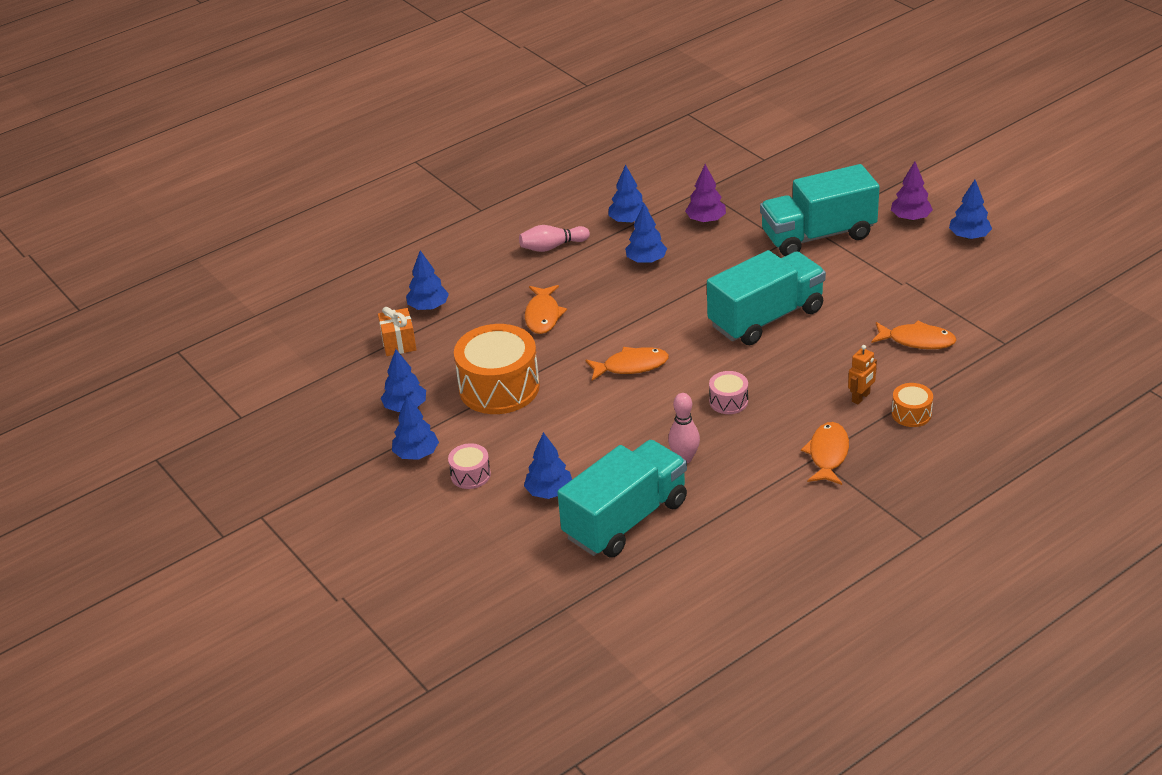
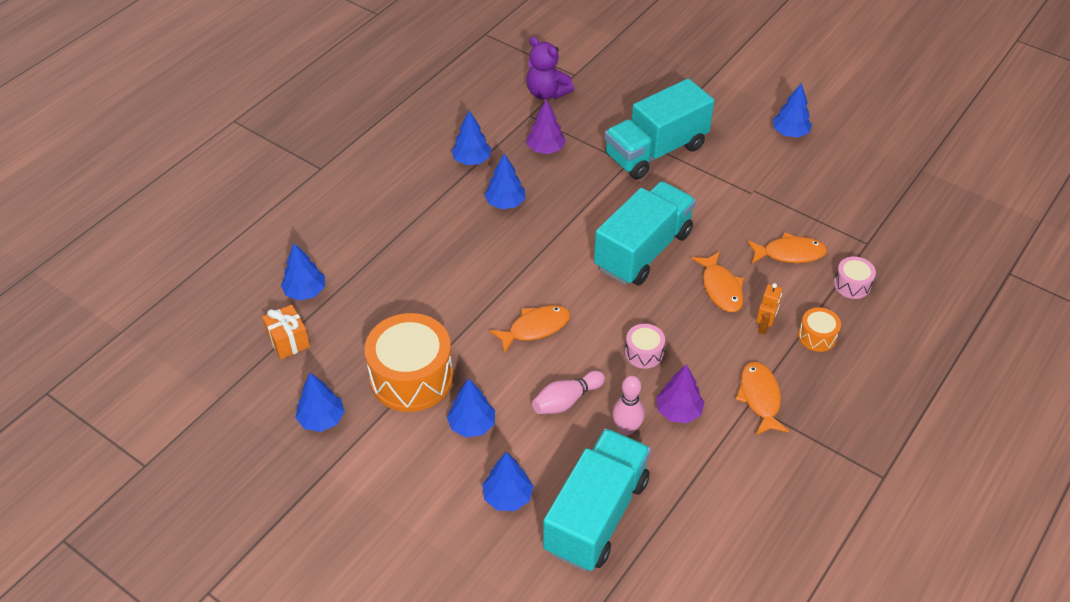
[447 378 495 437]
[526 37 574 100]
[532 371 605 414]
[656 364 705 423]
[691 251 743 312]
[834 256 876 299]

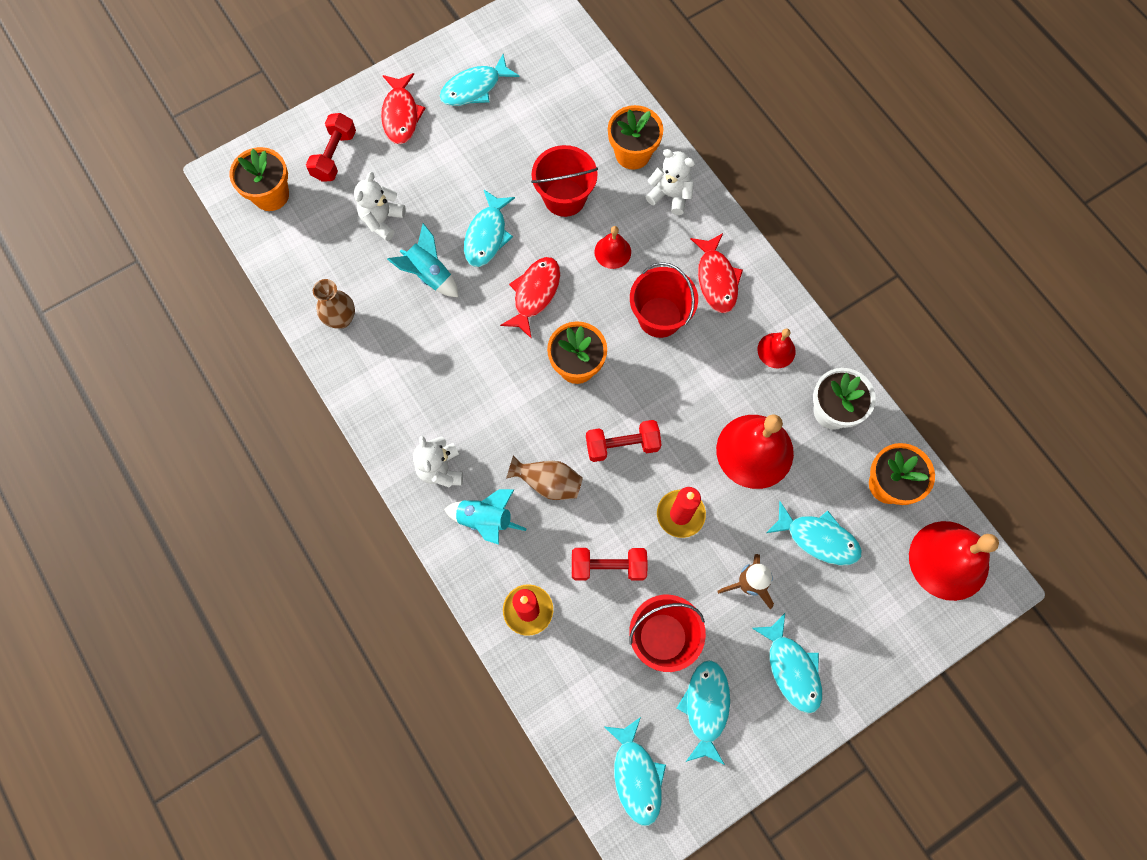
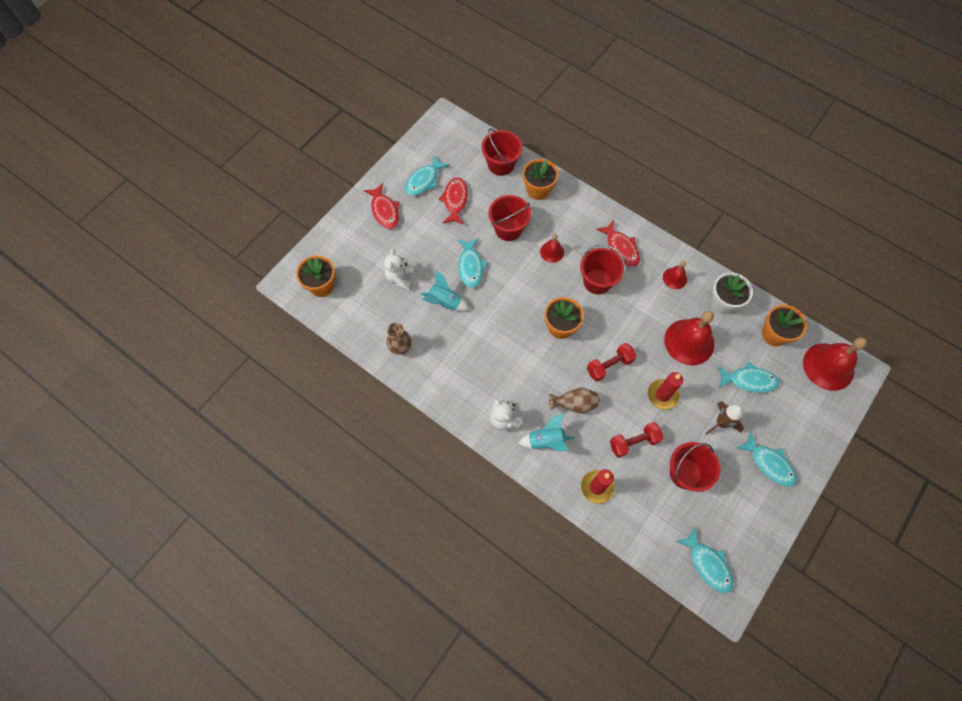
[438 177 468 225]
[482 129 523 176]
[306 113 356 182] (first image)
[646 149 695 215] (first image)
[677 660 730 765] (first image)

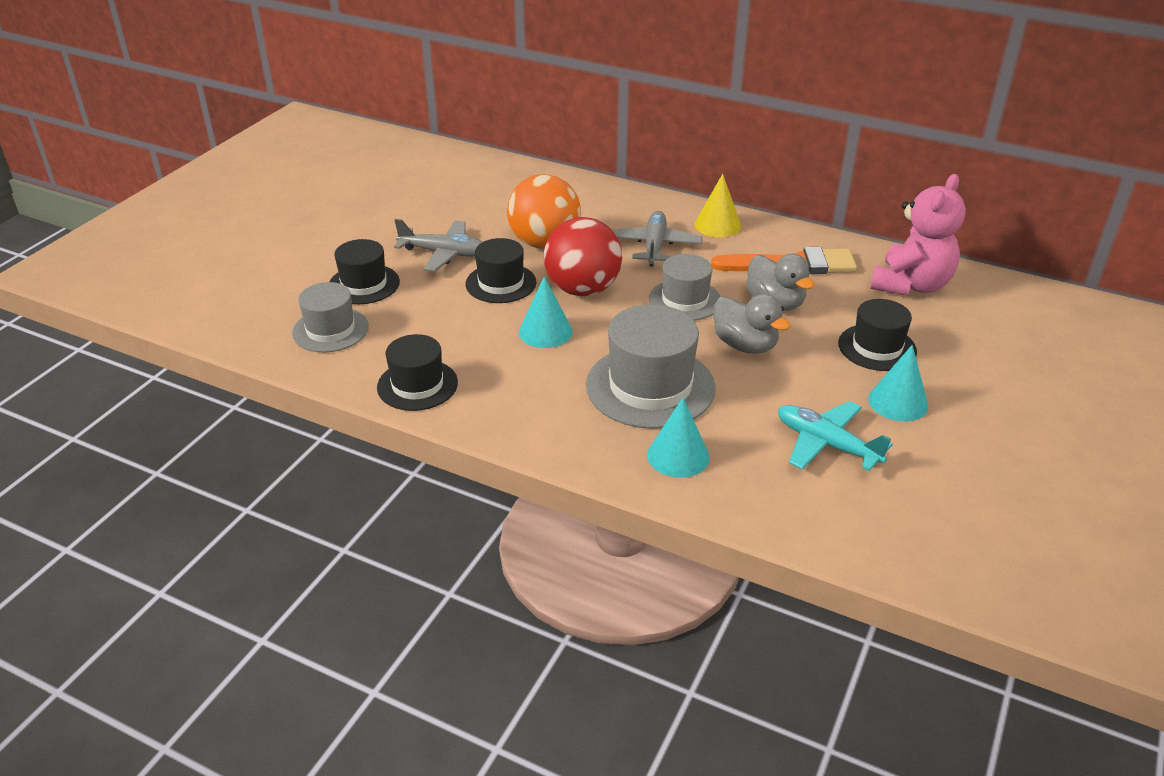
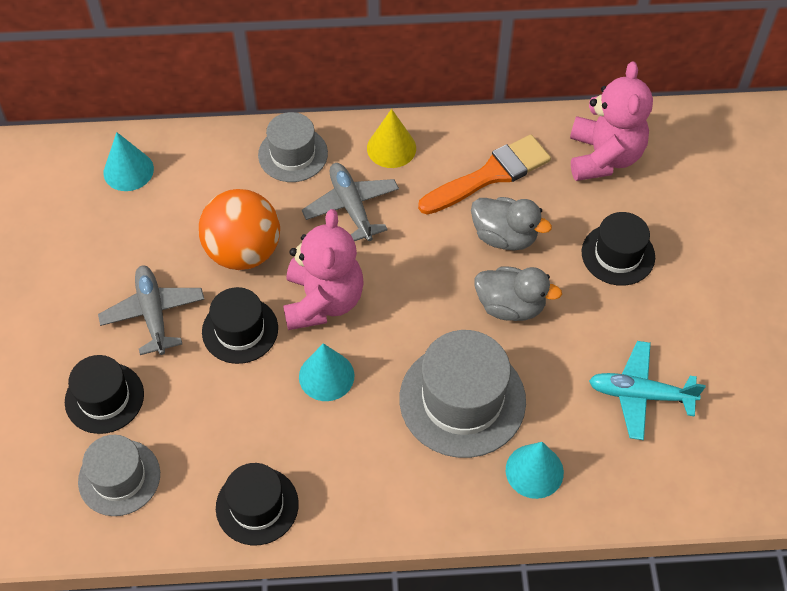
[98 265 204 355]
[104 132 154 191]
[258 112 328 182]
[283 209 364 330]

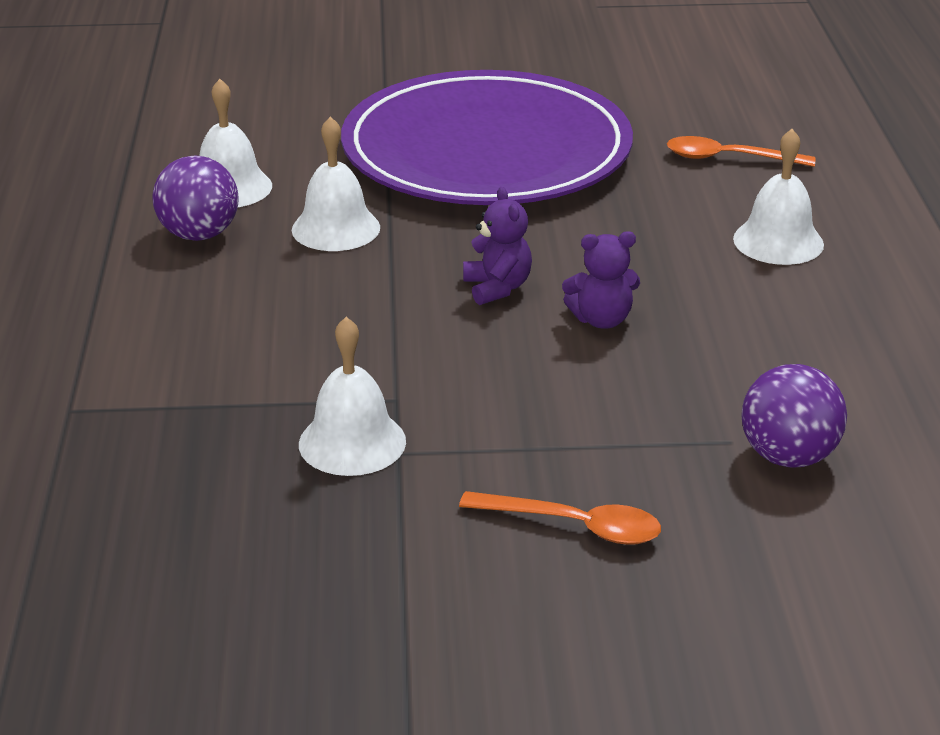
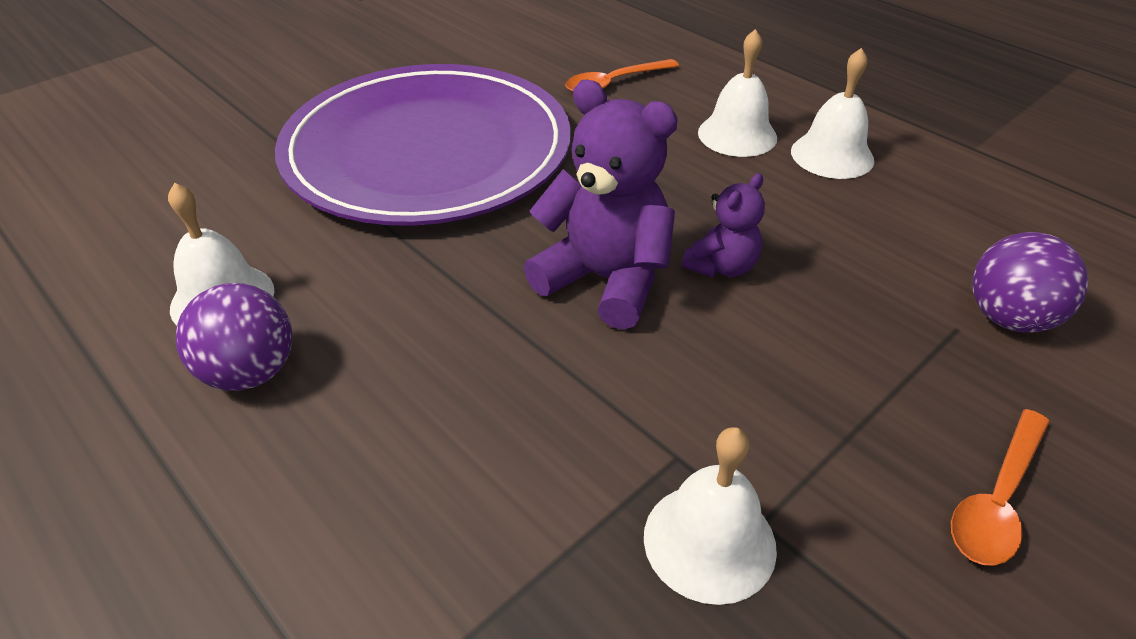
[524 80 678 330]
[791 48 874 179]
[951 409 1050 566]

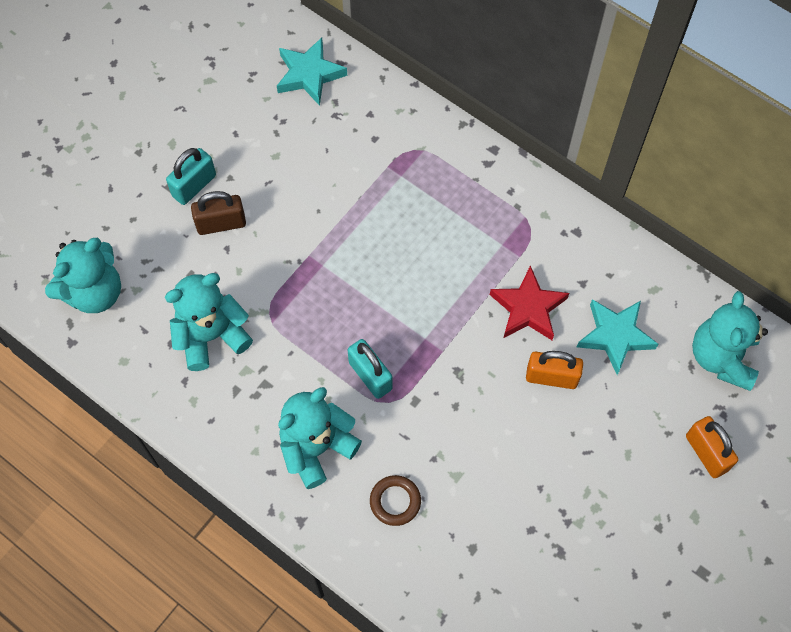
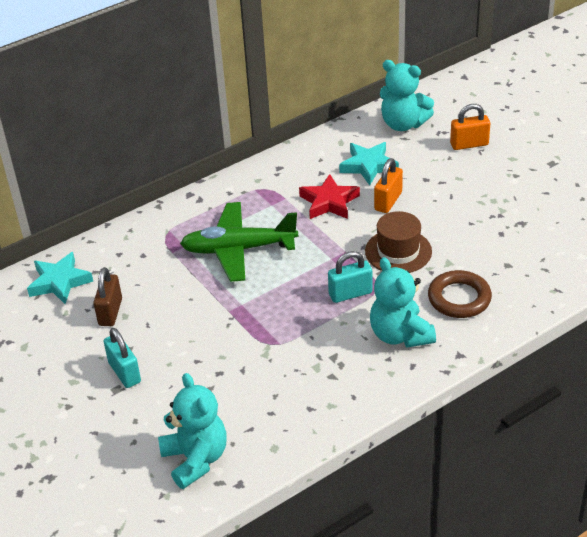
[93 267 122 326]
[180 202 298 282]
[365 211 432 273]
[428 270 492 318]
[165 273 253 371] (first image)

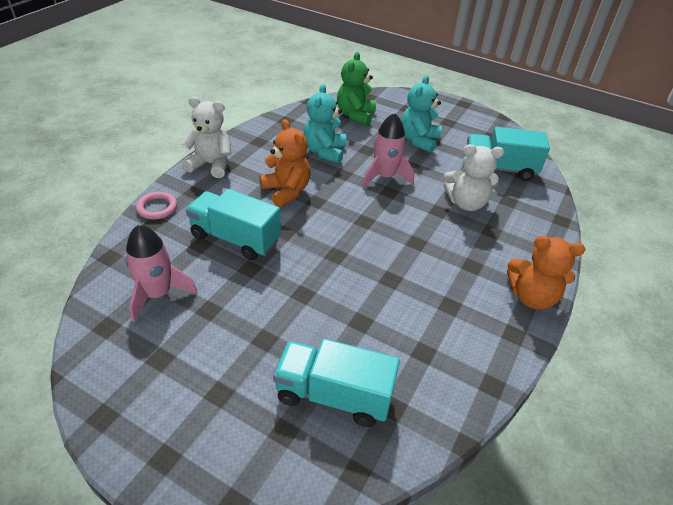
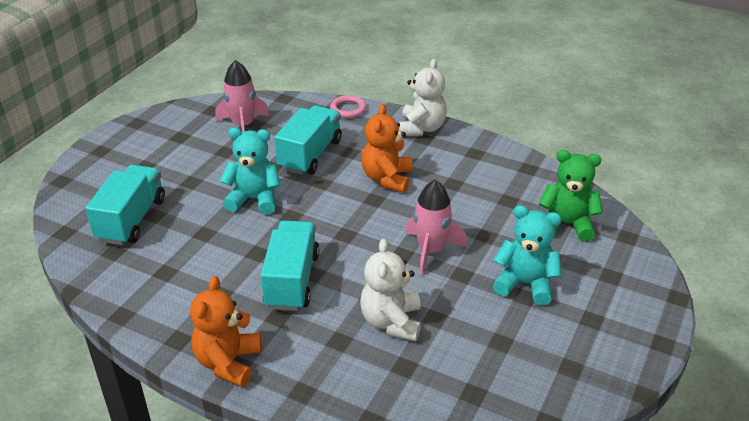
[220 127 280 215]
[261 221 319 311]
[362 104 412 193]

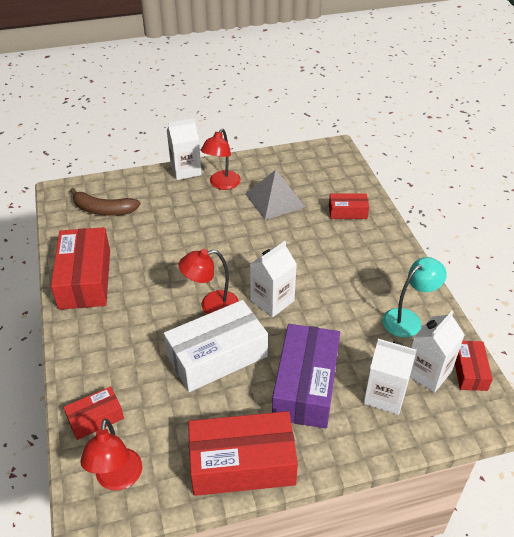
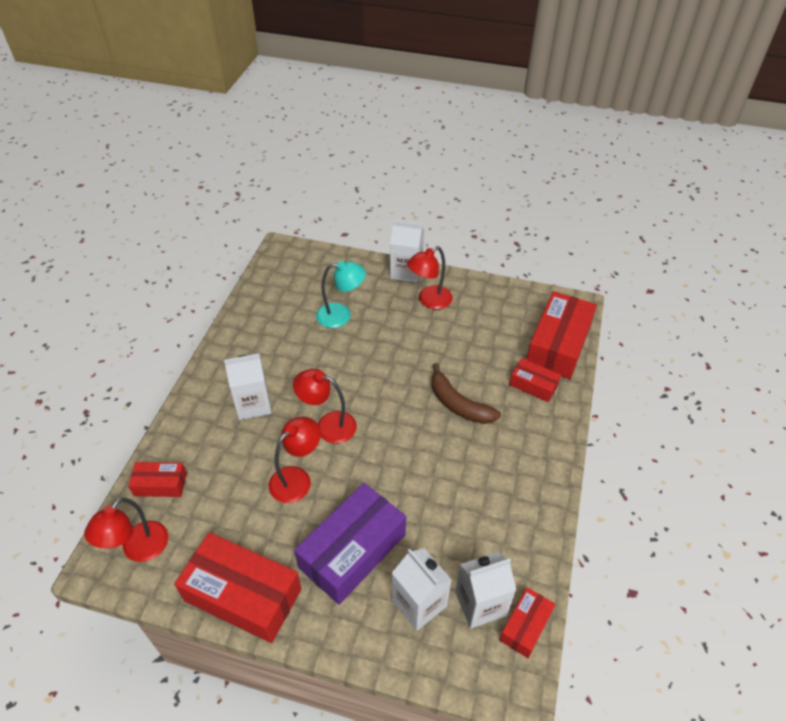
[224 353 272 420]
[269 417 321 503]
[316 261 366 328]
[432 363 501 424]
[526 291 597 379]
[245 170 305 220] (first image)

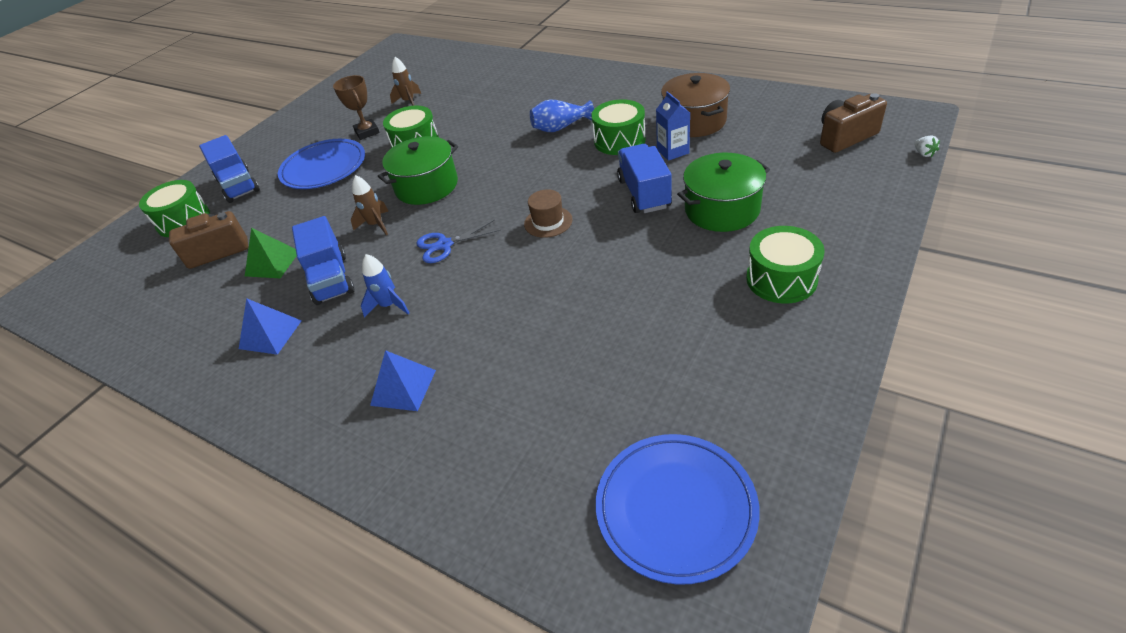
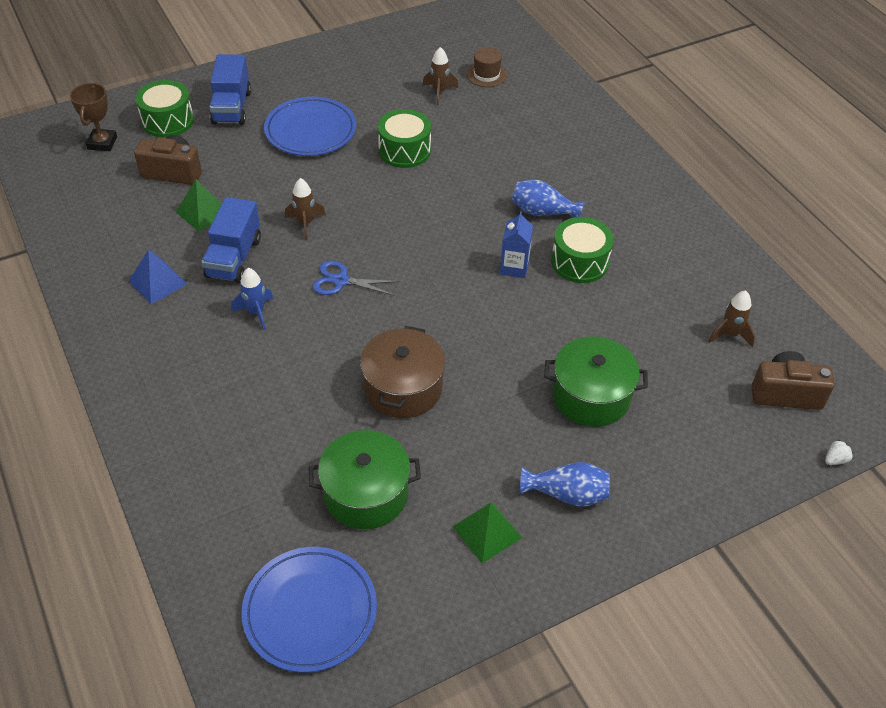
[70 83 117 151]
[309 430 421 529]
[360 326 445 418]
[453 502 522 564]
[467 47 507 87]
[500 211 533 278]
[520 462 610 507]
[708 291 755 347]
[825 439 854 465]
[370 350 436 411] (first image)
[617 144 672 213] (first image)

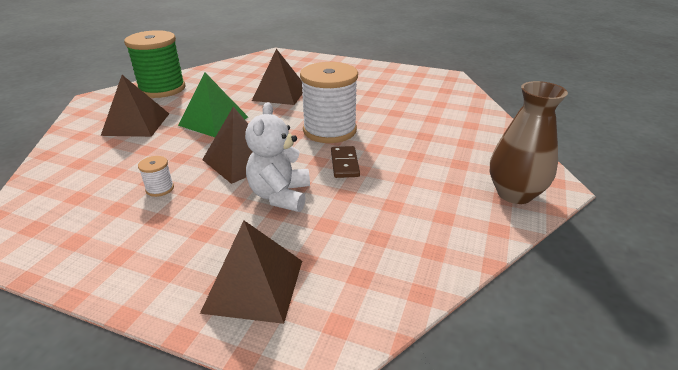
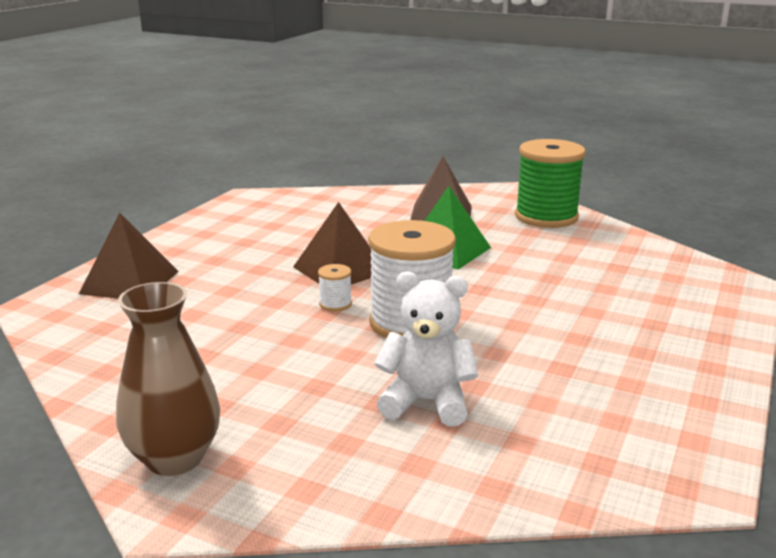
[318 264 352 311]
[374 271 478 426]
[252 49 303 105] (first image)
[331 146 360 178] (first image)

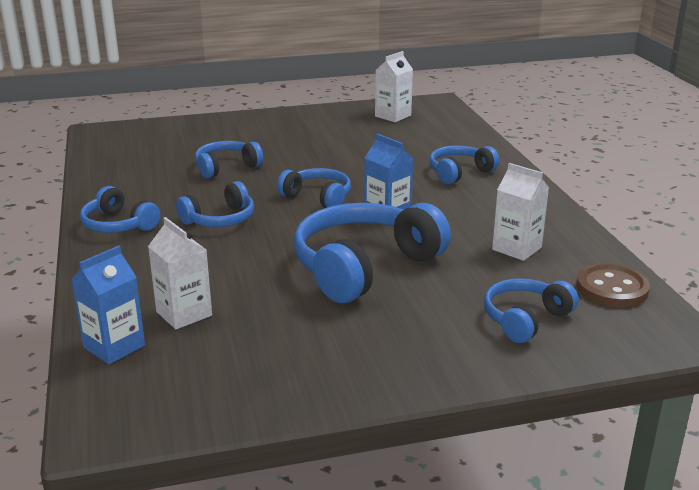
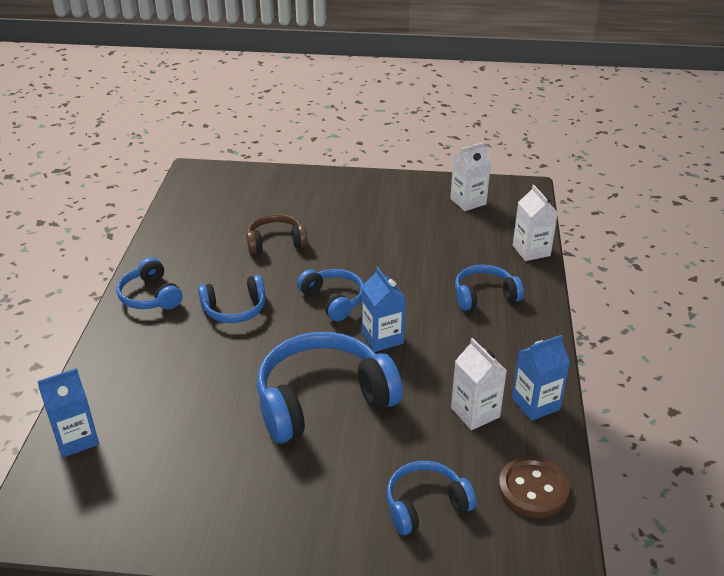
[246 214 308 254]
[512 335 570 421]
[513 185 558 261]

